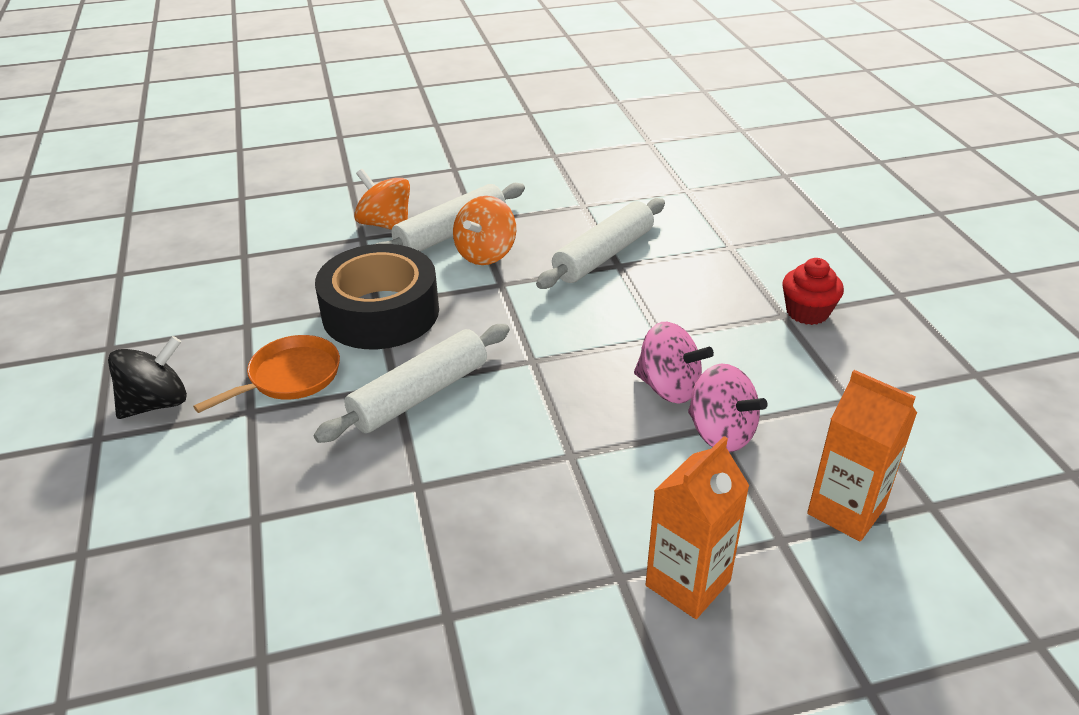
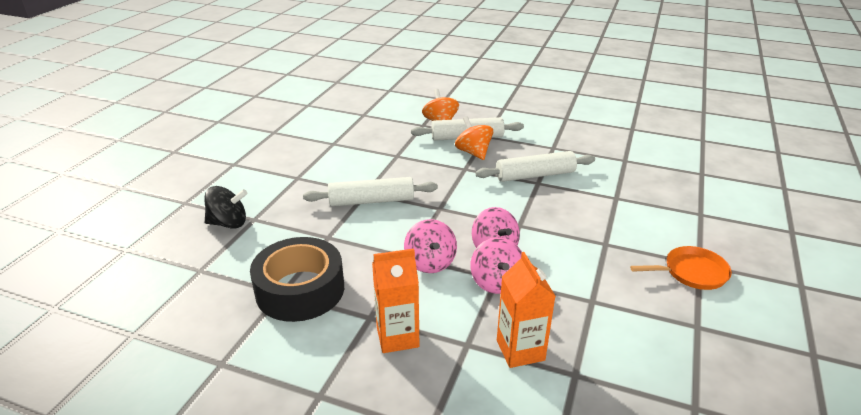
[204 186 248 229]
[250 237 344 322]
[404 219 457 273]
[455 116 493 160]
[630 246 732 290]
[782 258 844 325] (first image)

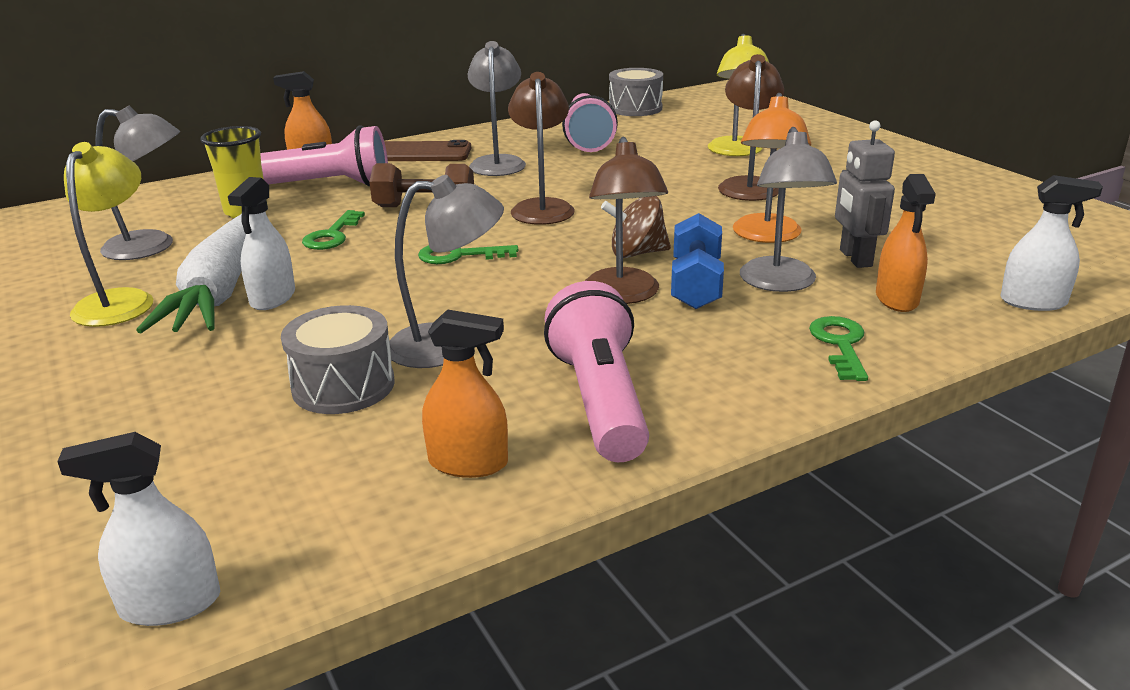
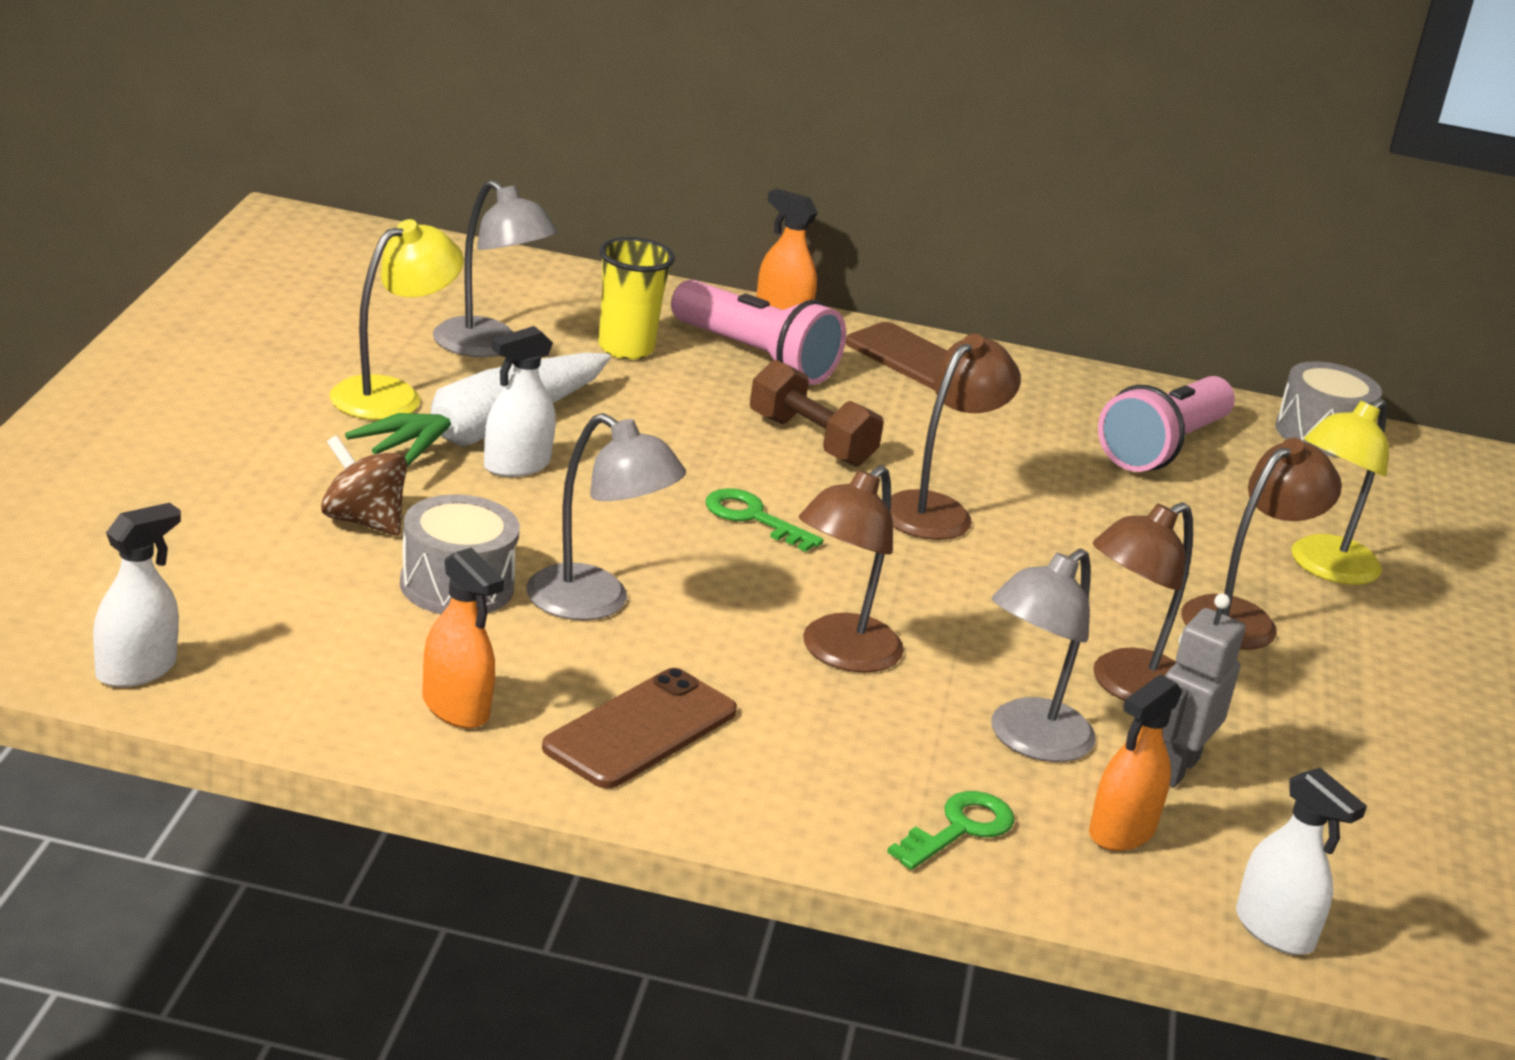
[93 503 181 687]
[321 435 407 536]
[542 668 737 789]
[1092 502 1193 701]
[302 210 365 250] (first image)
[468 41 526 176] (first image)
[671 213 724 309] (first image)

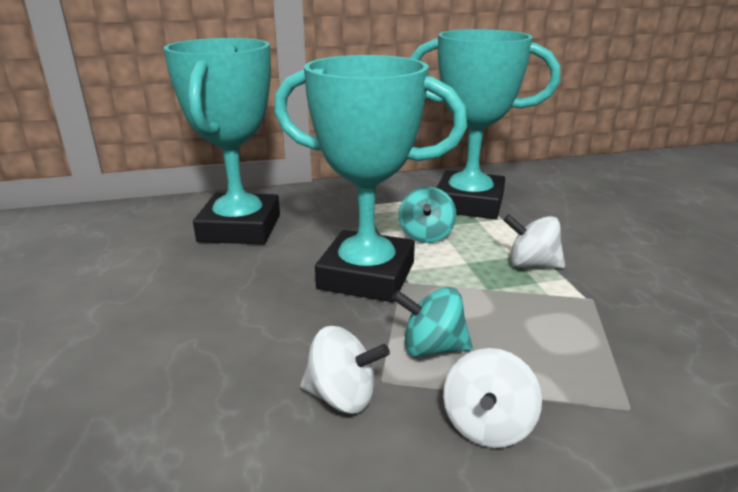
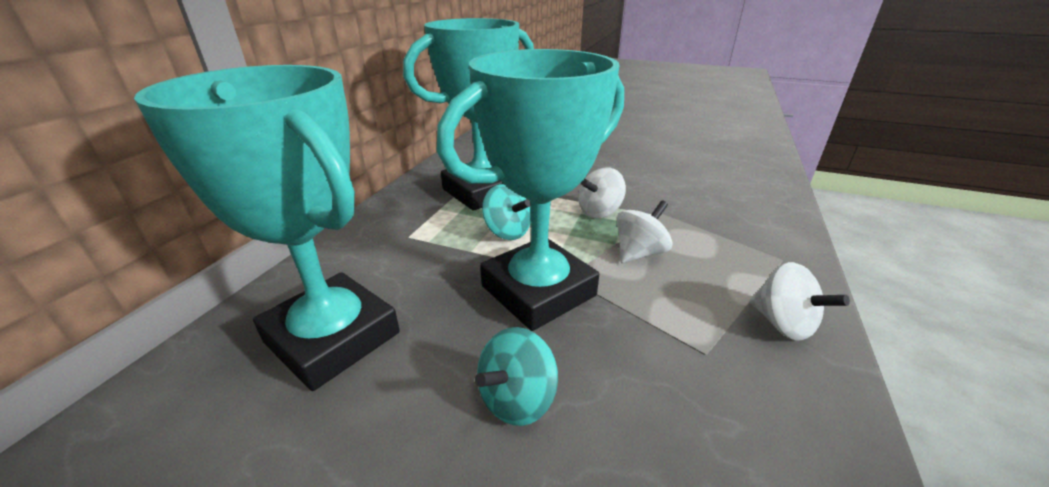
[475 327 558 426]
[617 200 672 263]

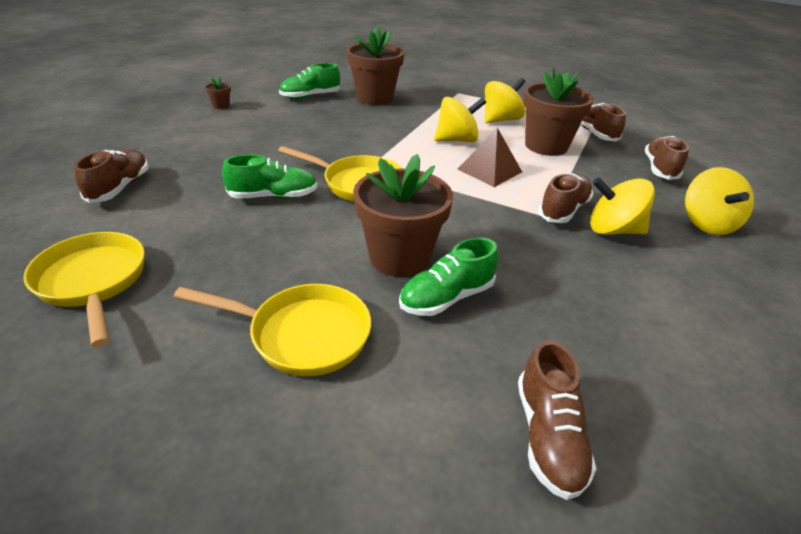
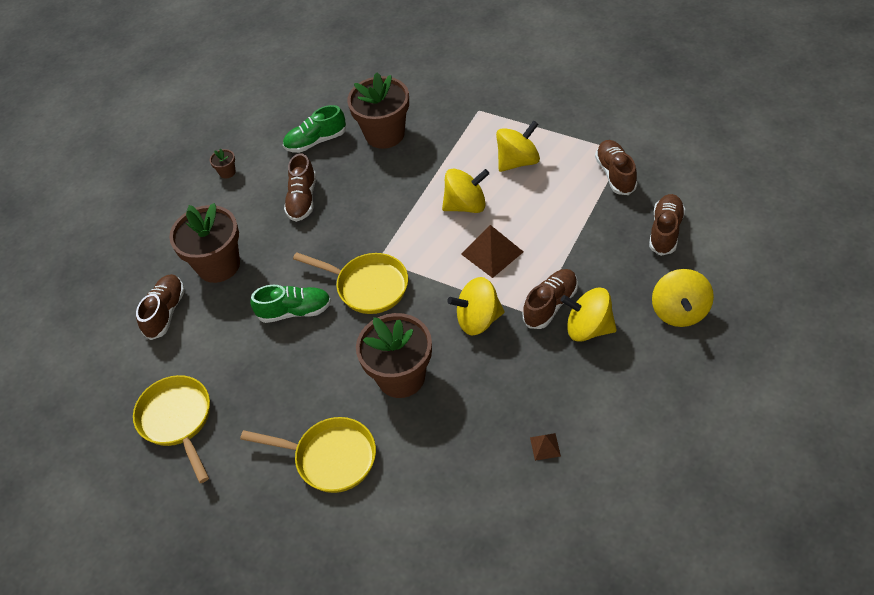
[169 203 240 283]
[284 153 316 222]
[447 277 505 335]
[530 433 561 461]
[399 237 498 316] (first image)

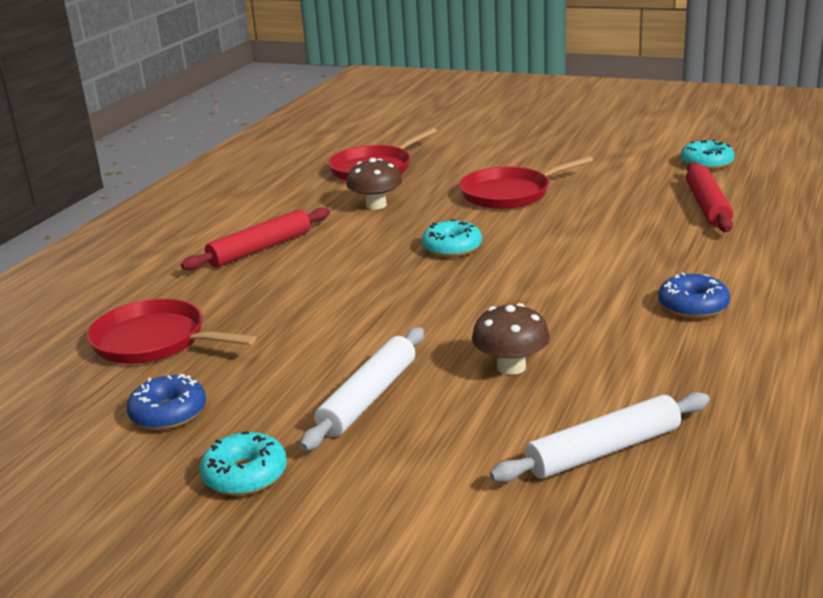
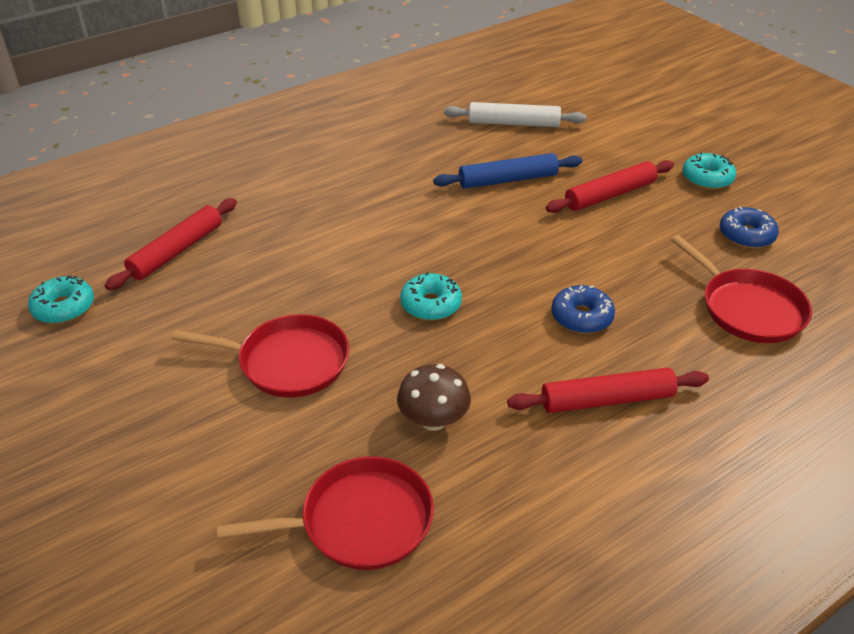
[433 153 582 189]
[546 160 674 213]
[551 285 615 334]

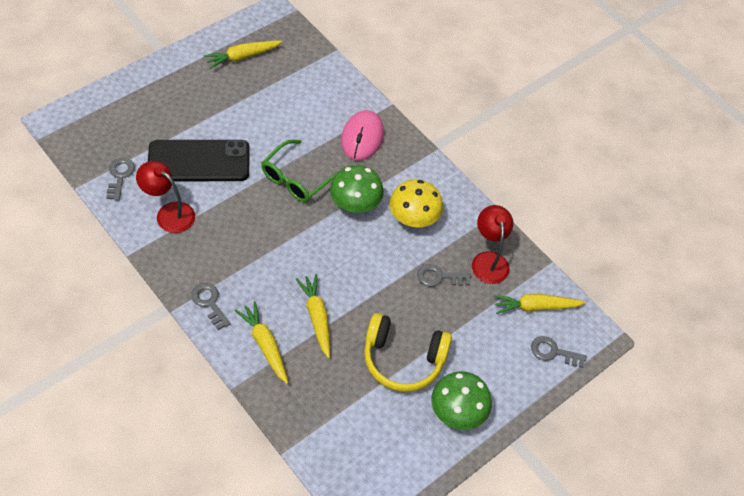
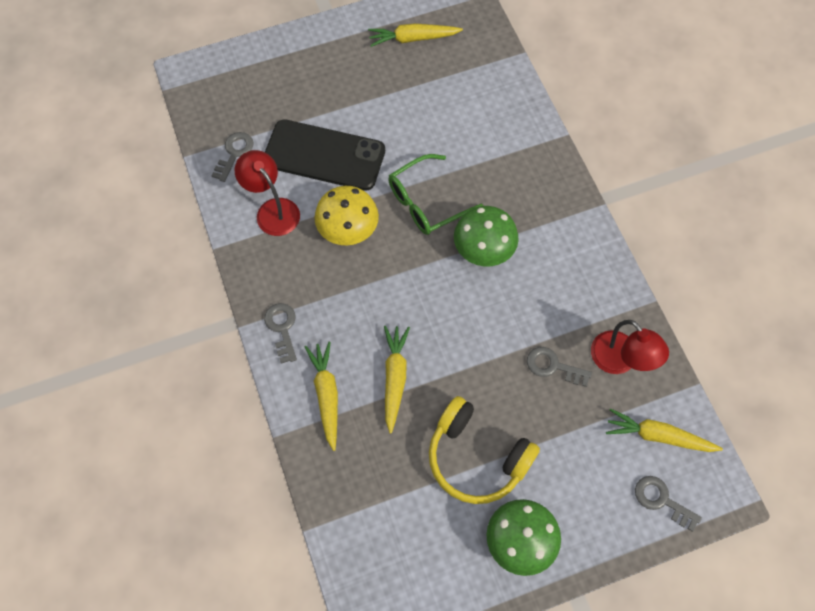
[314 186 379 245]
[591 320 669 374]
[341 110 384 161] (first image)

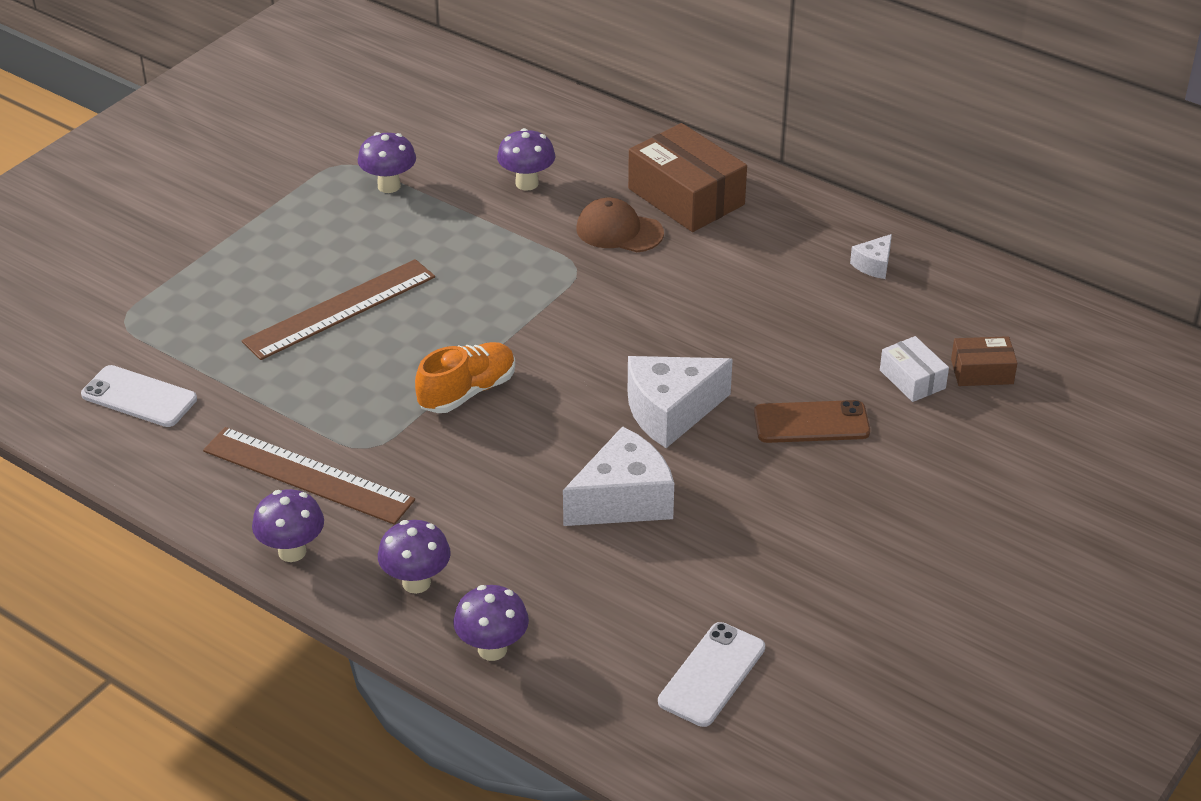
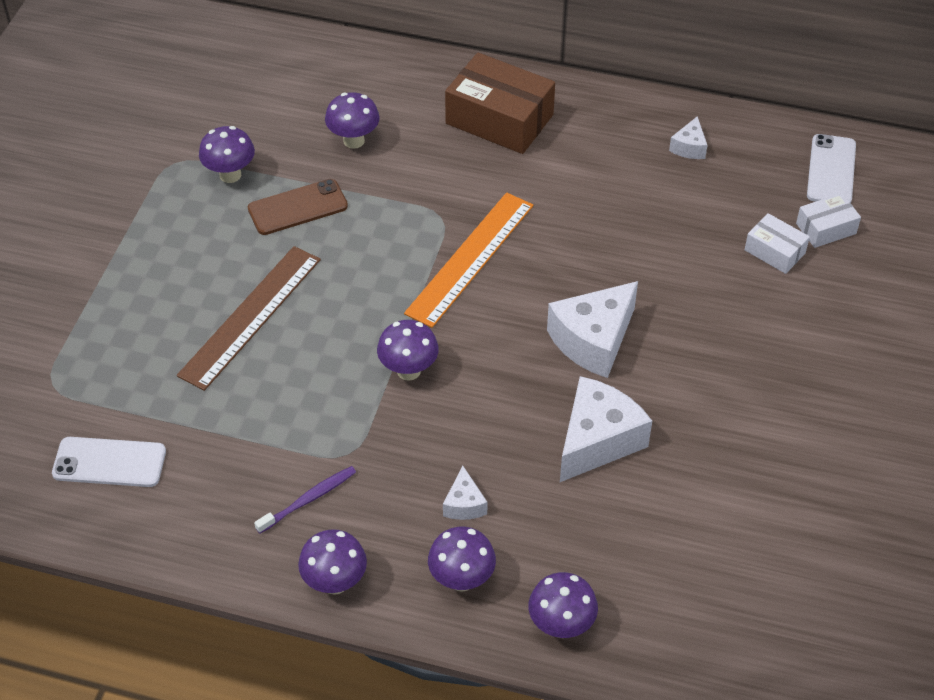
[248 179 348 235]
[254 466 356 533]
[377 320 439 381]
[404 192 534 328]
[443 466 488 520]
[796 193 861 248]
[807 134 856 203]
[577 198 664 252] (first image)

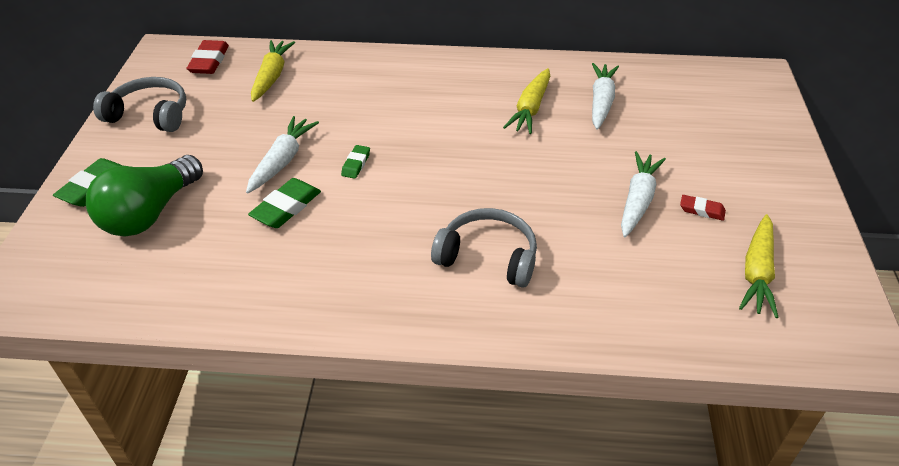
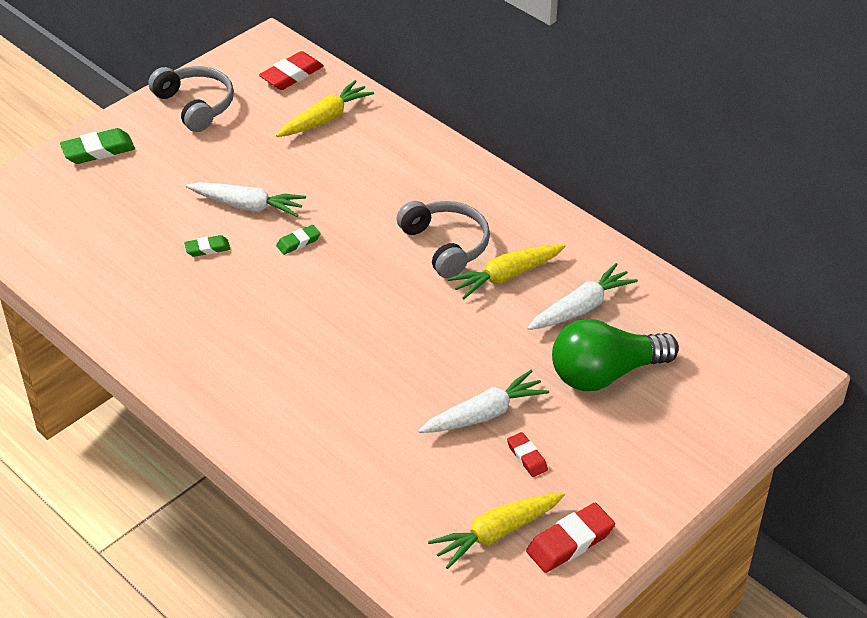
[184 235 230 257]
[186 182 306 217]
[397 201 490 278]
[526 503 615 573]
[552 319 679 391]

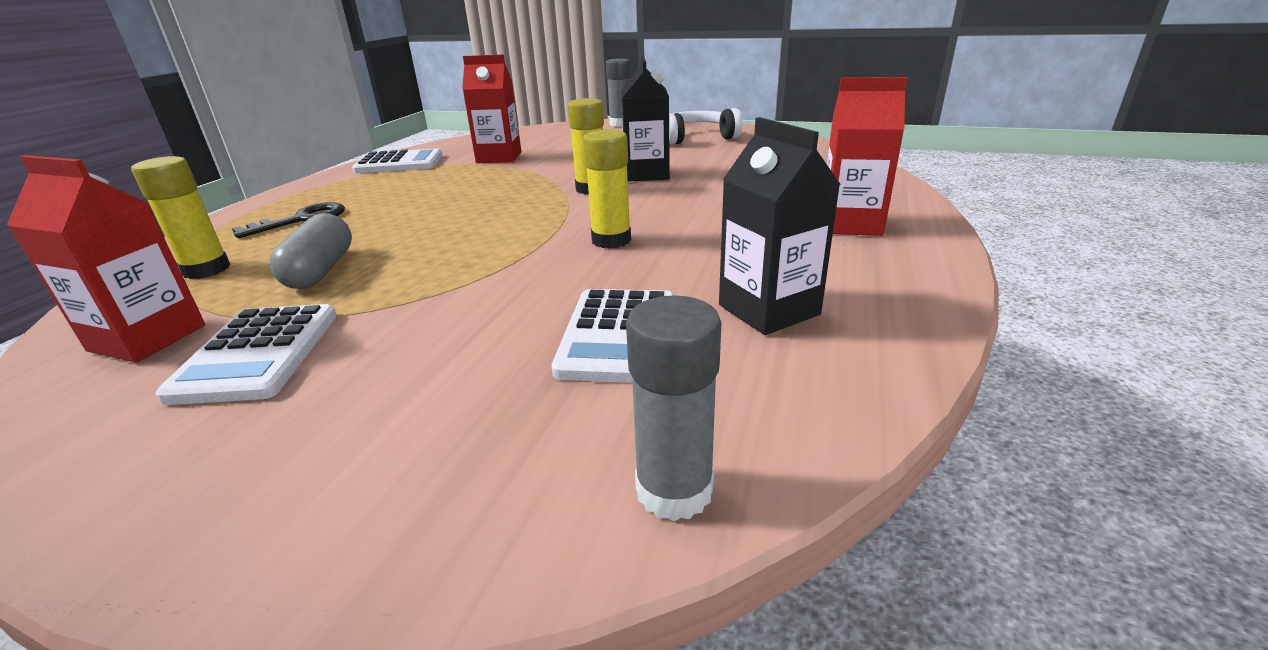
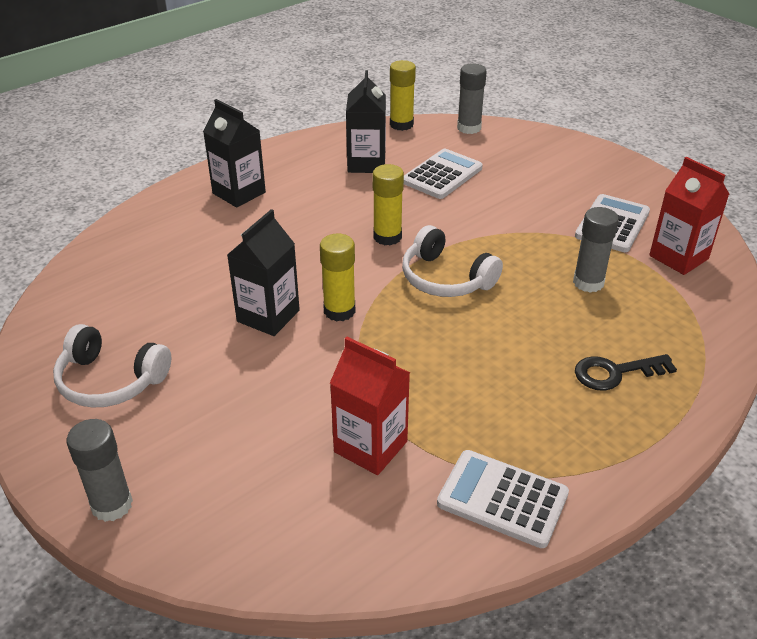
[203 99 266 207]
[390 60 416 131]
[402 225 503 297]
[573 207 619 293]

